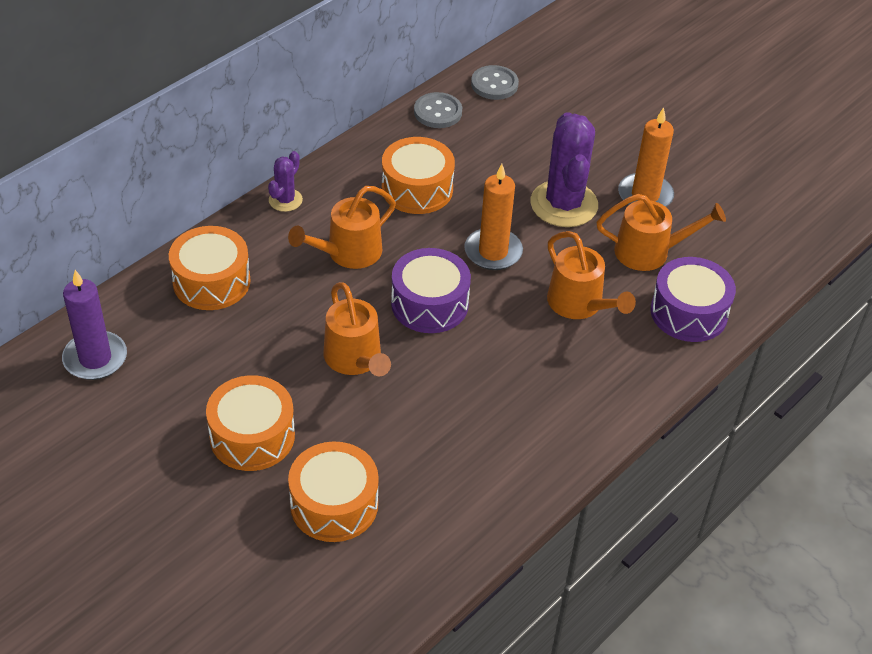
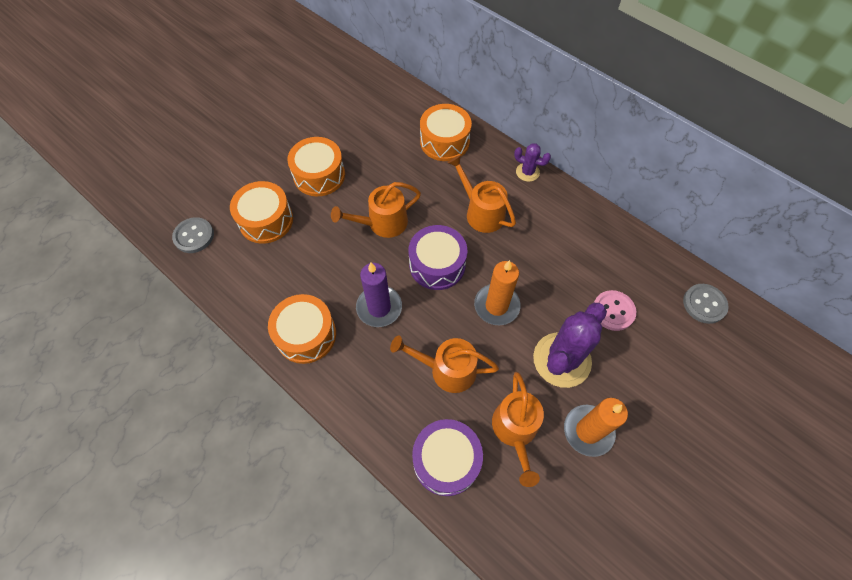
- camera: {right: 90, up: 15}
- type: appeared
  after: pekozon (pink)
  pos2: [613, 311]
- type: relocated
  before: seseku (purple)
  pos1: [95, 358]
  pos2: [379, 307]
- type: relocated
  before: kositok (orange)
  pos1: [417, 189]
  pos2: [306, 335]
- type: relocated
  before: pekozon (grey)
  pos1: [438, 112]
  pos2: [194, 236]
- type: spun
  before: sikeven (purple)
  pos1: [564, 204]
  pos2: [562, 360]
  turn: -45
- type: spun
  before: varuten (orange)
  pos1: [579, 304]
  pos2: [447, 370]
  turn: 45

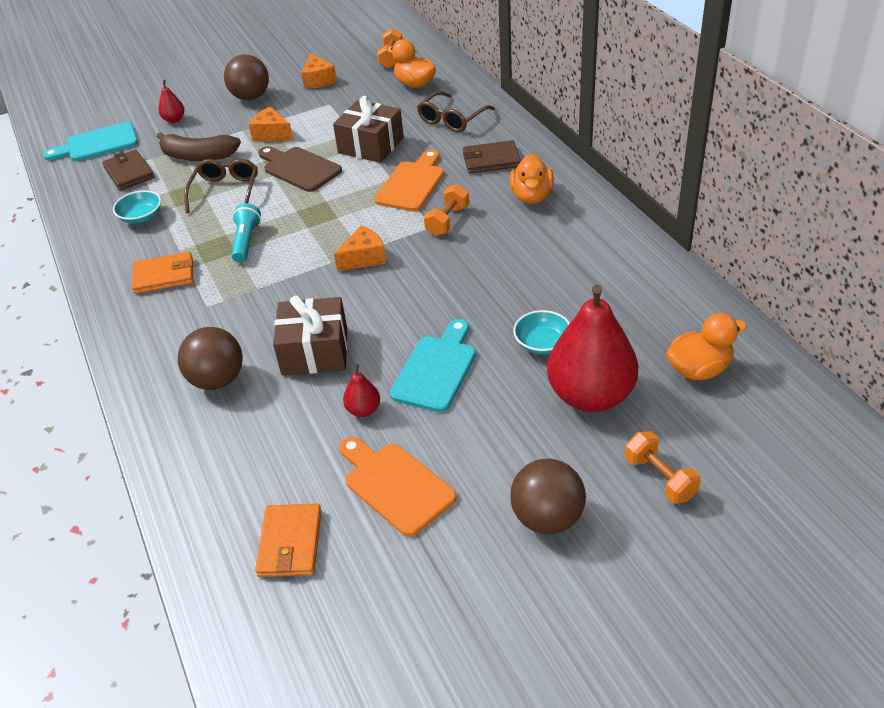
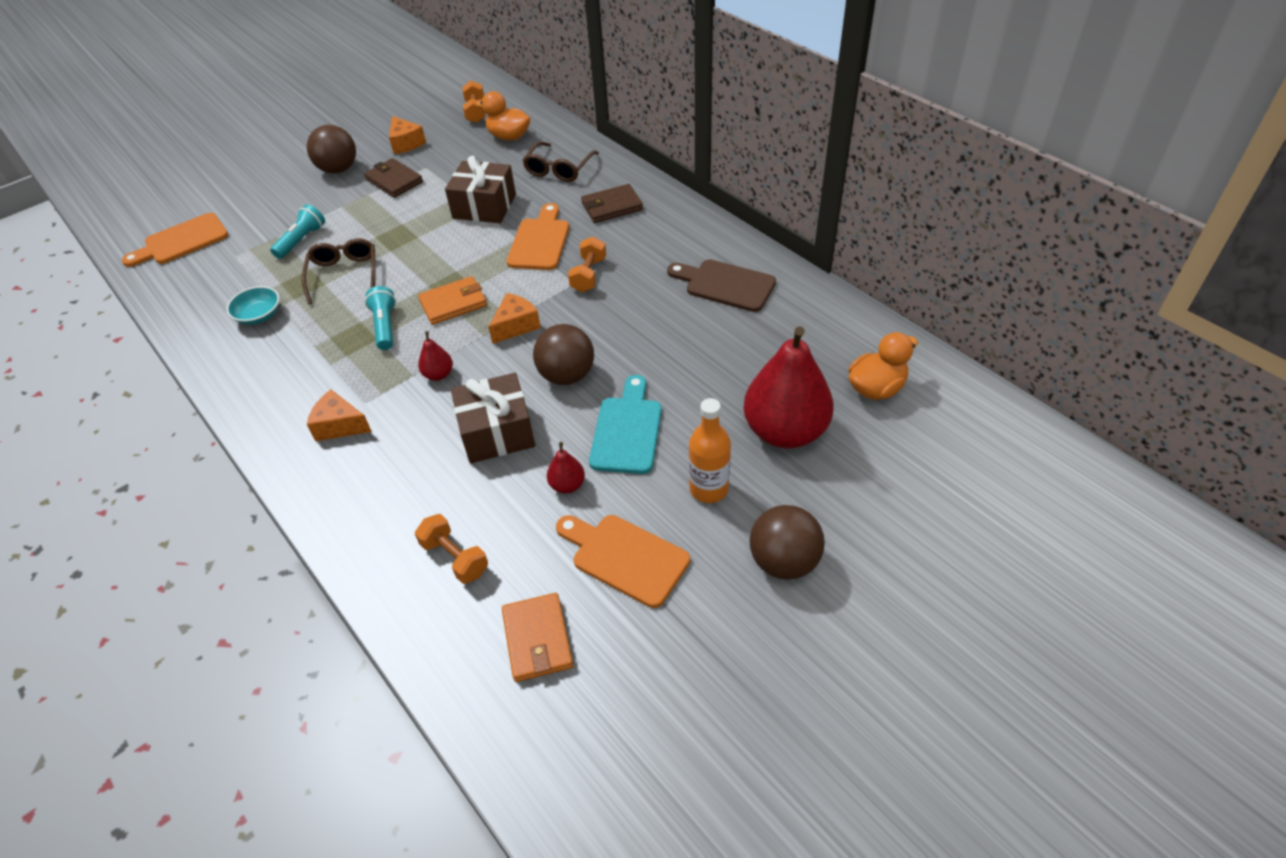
- camera: {right: -15, up: 5}
- type: missing
  before: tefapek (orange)
  pos1: [531, 196]
- type: missing
  before: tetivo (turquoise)
  pos1: [542, 343]
- type: appeared
  after: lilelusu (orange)
  pos2: [709, 489]
- type: relocated
  before: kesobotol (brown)
  pos1: [129, 173]
  pos2: [394, 181]
- type: relocated
  before: kesobotol (orange)
  pos1: [164, 276]
  pos2: [453, 303]
- type: relocated
  before: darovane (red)
  pos1: [174, 119]
  pos2: [438, 374]
- type: relocated
  before: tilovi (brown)
  pos1: [217, 380]
  pos2: [567, 375]
- type: relocated
  before: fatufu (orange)
  pos1: [271, 134]
  pos2: [339, 425]
- type: relocated
  before: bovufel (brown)
  pos1: [299, 168]
  pos2: [725, 285]
- type: relocated
  before: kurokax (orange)
  pos1: [660, 478]
  pos2: [455, 558]
- type: exchanged
  before: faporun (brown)
  after: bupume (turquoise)
  pos1: [198, 156]
  pos2: [302, 240]
- type: colour
  before: bovufel (turquoise)
  after: bovufel (orange)
  pos1: [97, 144]
  pos2: [181, 241]

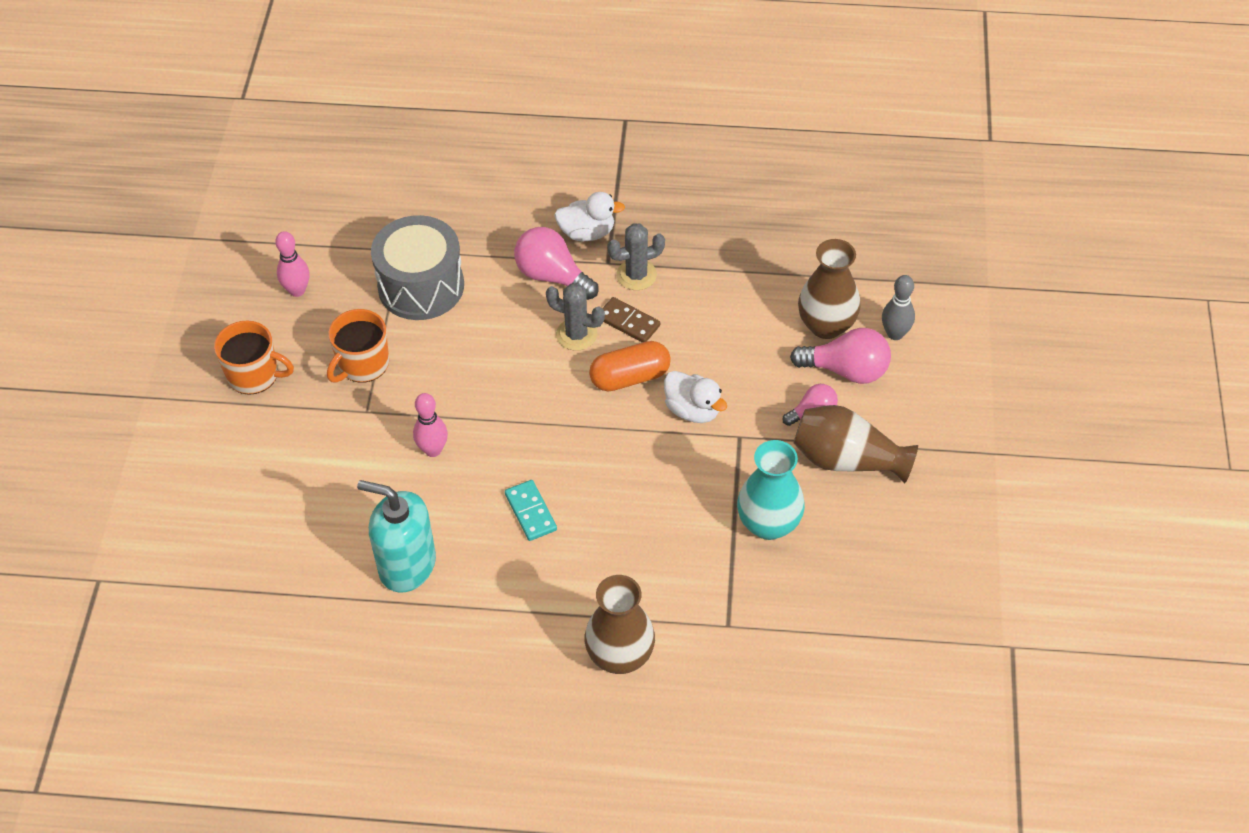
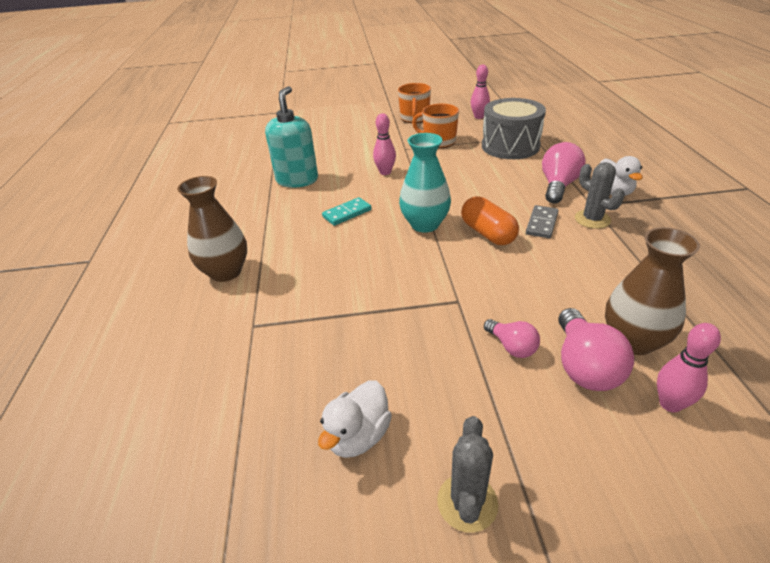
- camera: {right: 80, up: -15}
- type: missing
  before: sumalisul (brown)
  pos1: [847, 459]
- type: relocated
  before: sikeven (grey)
  pos1: [576, 334]
  pos2: [467, 502]
- type: relocated
  before: tefapek (white)
  pos1: [693, 410]
  pos2: [358, 436]
- type: relocated
  before: sumalisul (turquoise)
  pos1: [768, 524]
  pos2: [425, 224]
- type: colour
  before: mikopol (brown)
  after: mikopol (grey)
  pos1: [628, 322]
  pos2: [542, 224]
- type: colour
  before: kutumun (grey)
  after: kutumun (pink)
  pos1: [895, 334]
  pos2: [670, 404]

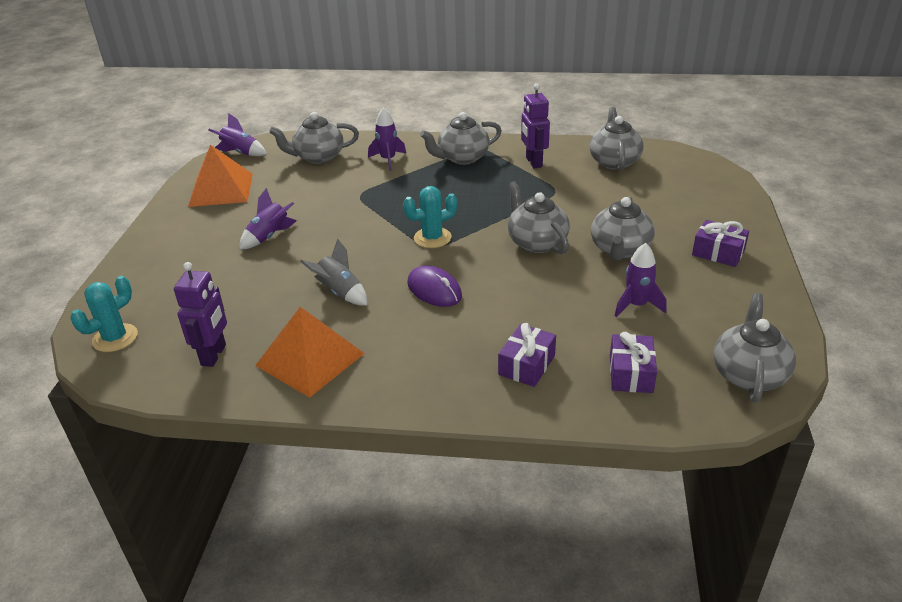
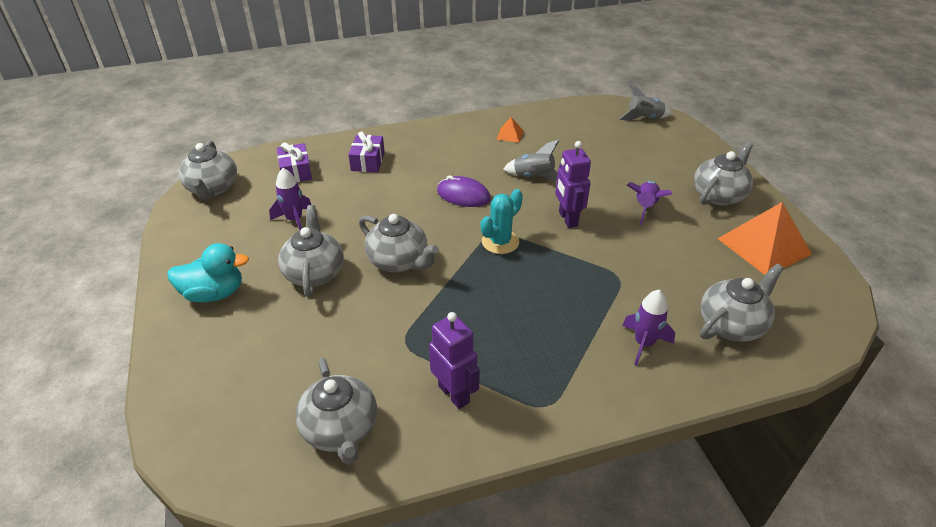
- camera: {right: 155, up: 5}
- type: missing
  before: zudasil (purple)
  pos1: [240, 153]
- type: relocated
  before: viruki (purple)
  pos1: [214, 355]
  pos2: [567, 219]
- type: relocated
  before: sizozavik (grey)
  pos1: [462, 158]
  pos2: [718, 195]
- type: exchanged
  before: sikeven (turquoise)
  after: zudasil (grey)
  pos1: [115, 338]
  pos2: [644, 118]
- type: exchanged
  before: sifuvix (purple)
  after: tefapek (turquoise)
  pos1: [718, 253]
  pos2: [214, 293]
- type: size
  before: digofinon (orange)
  pos1: [310, 359]
  pos2: [510, 135]
  scale: 0.45

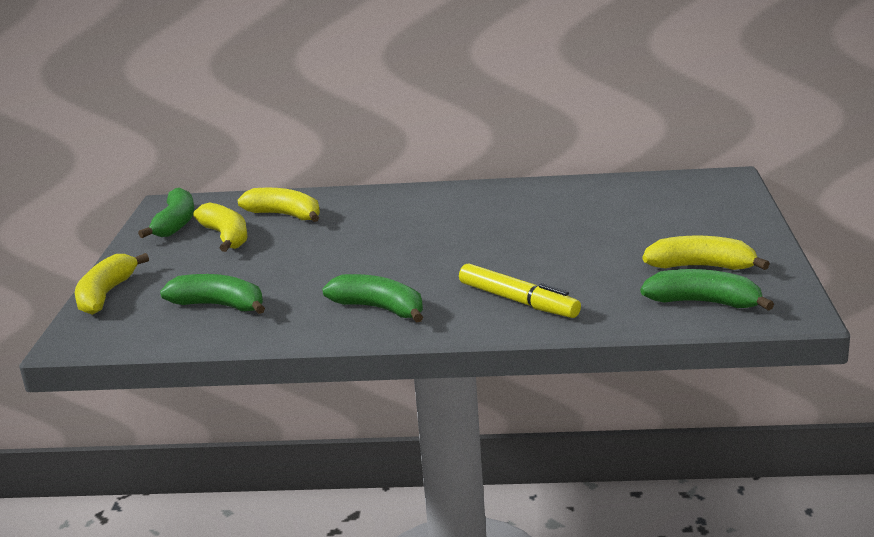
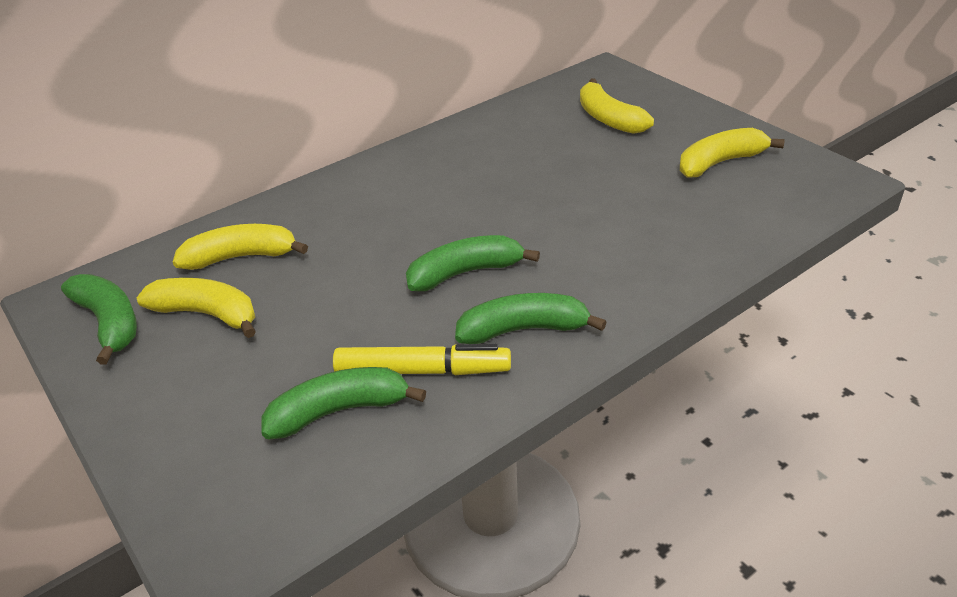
- camera: {right: -40, up: 15}
- type: relocated
  before: faporun (yellow)
  pos1: [106, 295]
  pos2: [608, 119]
- type: relocated
  before: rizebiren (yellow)
  pos1: [518, 301]
  pos2: [422, 370]
- type: relocated
  before: faporun (green)
  pos1: [704, 302]
  pos2: [465, 273]

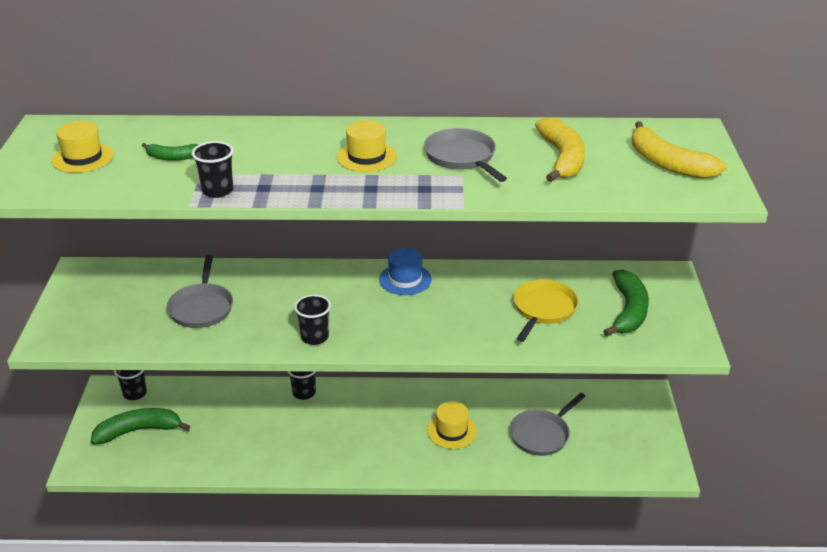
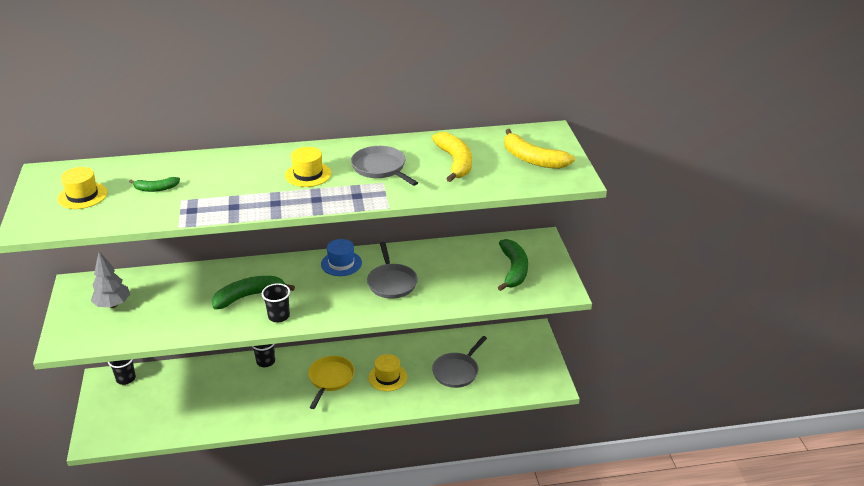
- camera: {right: -10, up: 0}
- type: missing
  before: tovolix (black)
  pos1: [217, 191]
- type: appeared
  after: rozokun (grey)
  pos2: [113, 305]
- type: relocated
  before: faporun (green)
  pos1: [139, 431]
  pos2: [249, 296]
- type: relocated
  before: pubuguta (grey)
  pos1: [202, 307]
  pos2: [391, 282]
- type: relocated
  before: pubuguta (yellow)
  pos1: [543, 309]
  pos2: [330, 379]

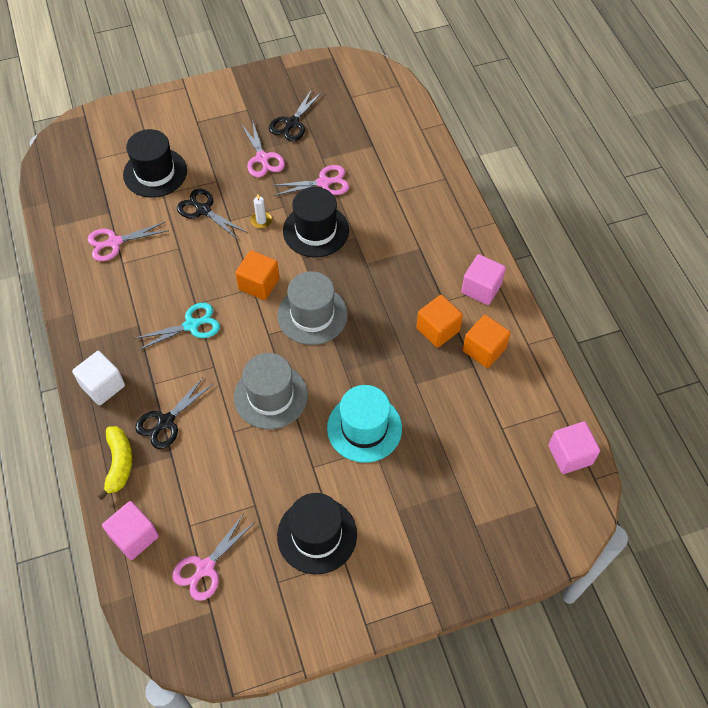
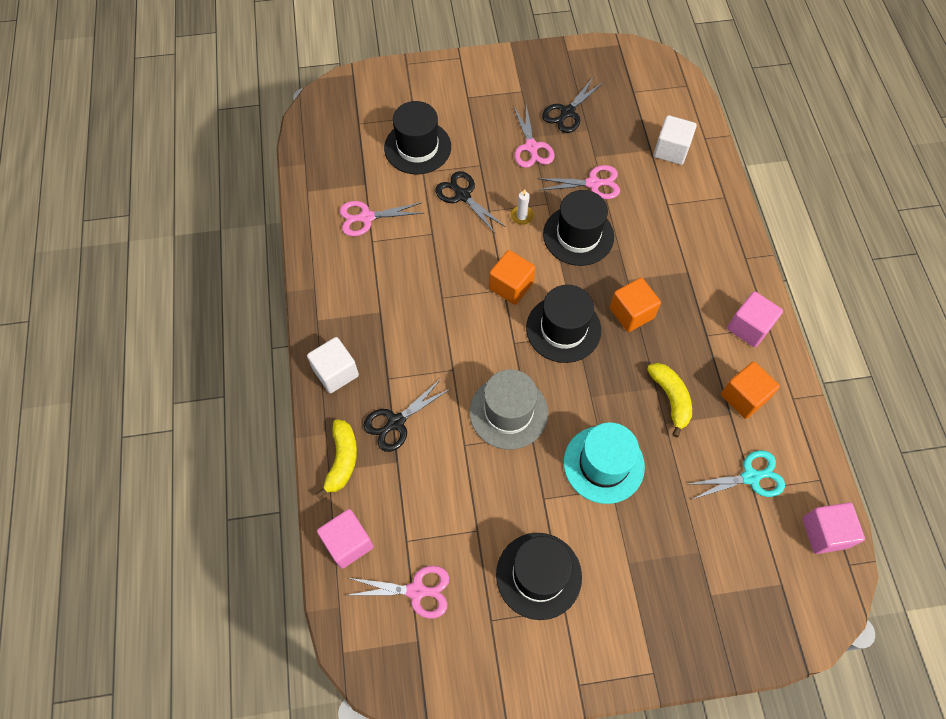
- camera: {right: 10, up: 5}
- type: appeared
  after: faporun (yellow)
  pos2: [670, 398]
- type: appeared
  after: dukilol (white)
  pos2: [671, 150]
- type: relocated
  before: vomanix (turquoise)
  pos1: [192, 325]
  pos2: [751, 477]
- type: relocated
  before: dukilol (orange)
  pos1: [438, 329]
  pos2: [631, 313]
- type: colour
  before: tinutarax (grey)
  after: tinutarax (black)
  pos1: [312, 315]
  pos2: [563, 329]
- type: spun
  before: vomanix (pink)
  pos1: [205, 568]
  pos2: [417, 591]
  turn: -135

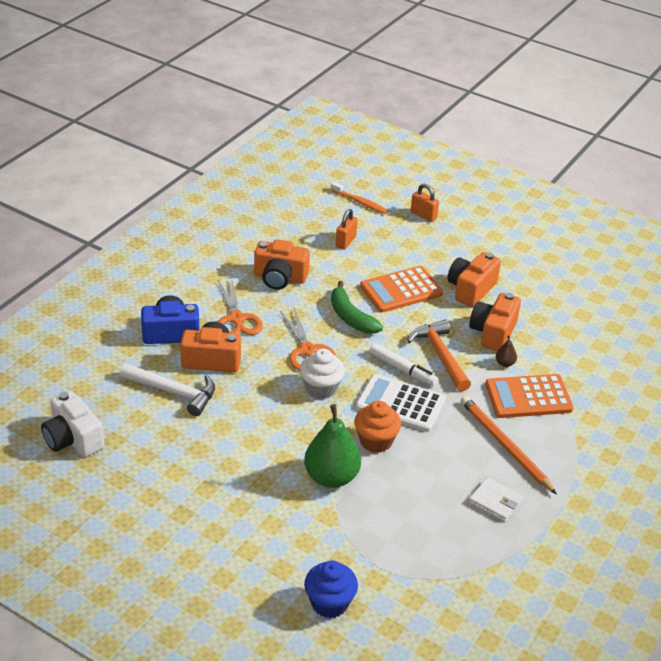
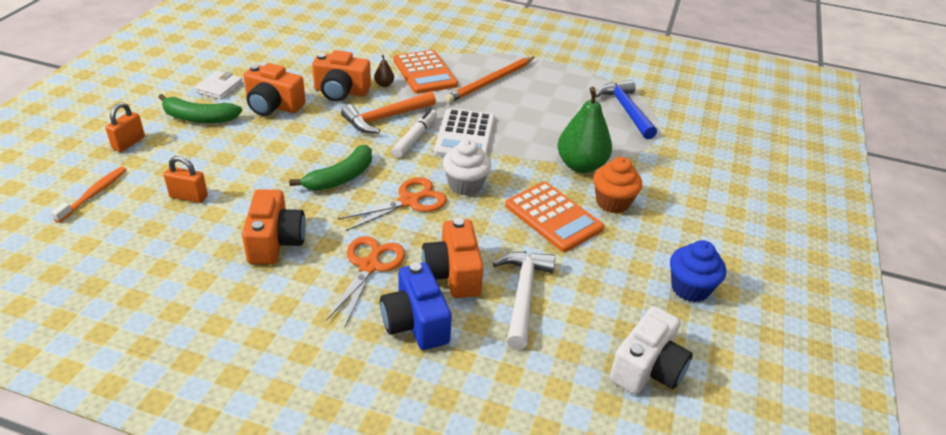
- camera: {right: -105, up: 0}
- type: appeared
  after: faporun (green)
  pos2: [199, 118]
- type: appeared
  after: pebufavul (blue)
  pos2: [626, 110]
- type: relocated
  before: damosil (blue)
  pos1: [329, 603]
  pos2: [690, 288]
- type: relocated
  before: damosil (orange)
  pos1: [376, 441]
  pos2: [612, 202]
- type: relocated
  before: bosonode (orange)
  pos1: [401, 290]
  pos2: [553, 217]
- type: relocated
  before: kesobotol (white)
  pos1: [495, 502]
  pos2: [219, 87]
- type: spun
  before: vomanix (orange)
  pos1: [236, 319]
  pos2: [369, 266]
  turn: -45

